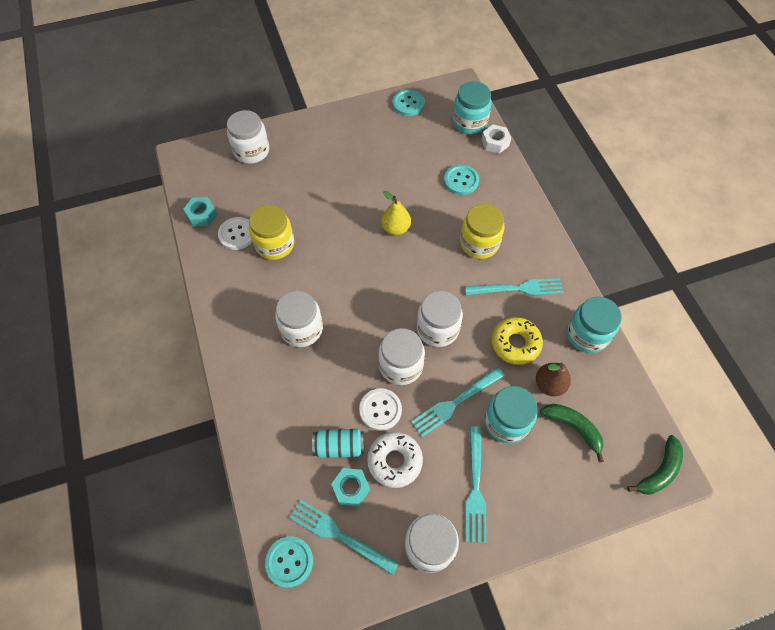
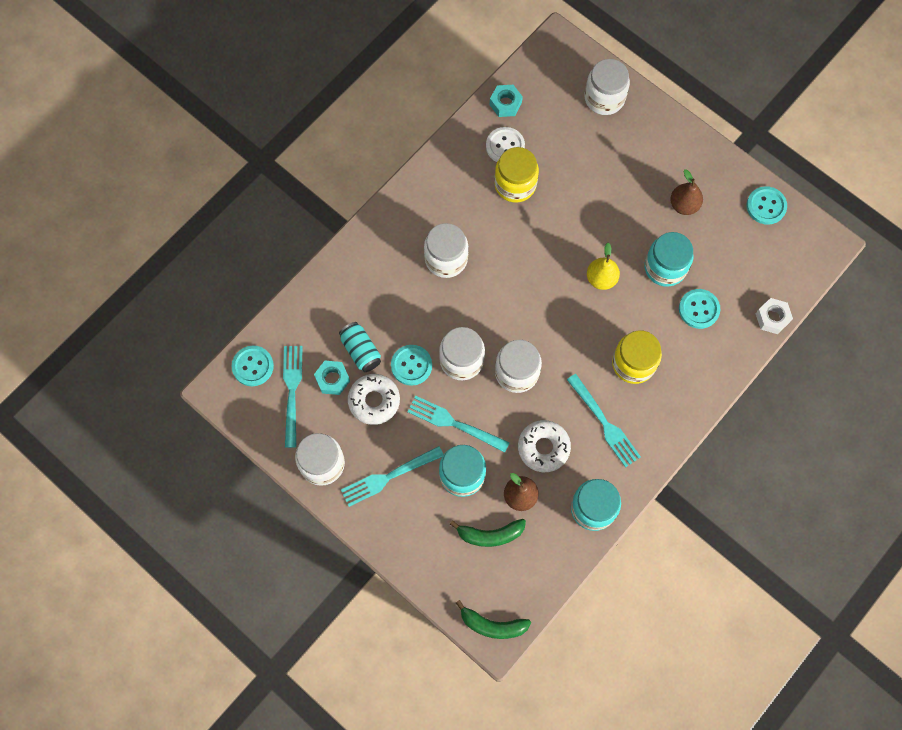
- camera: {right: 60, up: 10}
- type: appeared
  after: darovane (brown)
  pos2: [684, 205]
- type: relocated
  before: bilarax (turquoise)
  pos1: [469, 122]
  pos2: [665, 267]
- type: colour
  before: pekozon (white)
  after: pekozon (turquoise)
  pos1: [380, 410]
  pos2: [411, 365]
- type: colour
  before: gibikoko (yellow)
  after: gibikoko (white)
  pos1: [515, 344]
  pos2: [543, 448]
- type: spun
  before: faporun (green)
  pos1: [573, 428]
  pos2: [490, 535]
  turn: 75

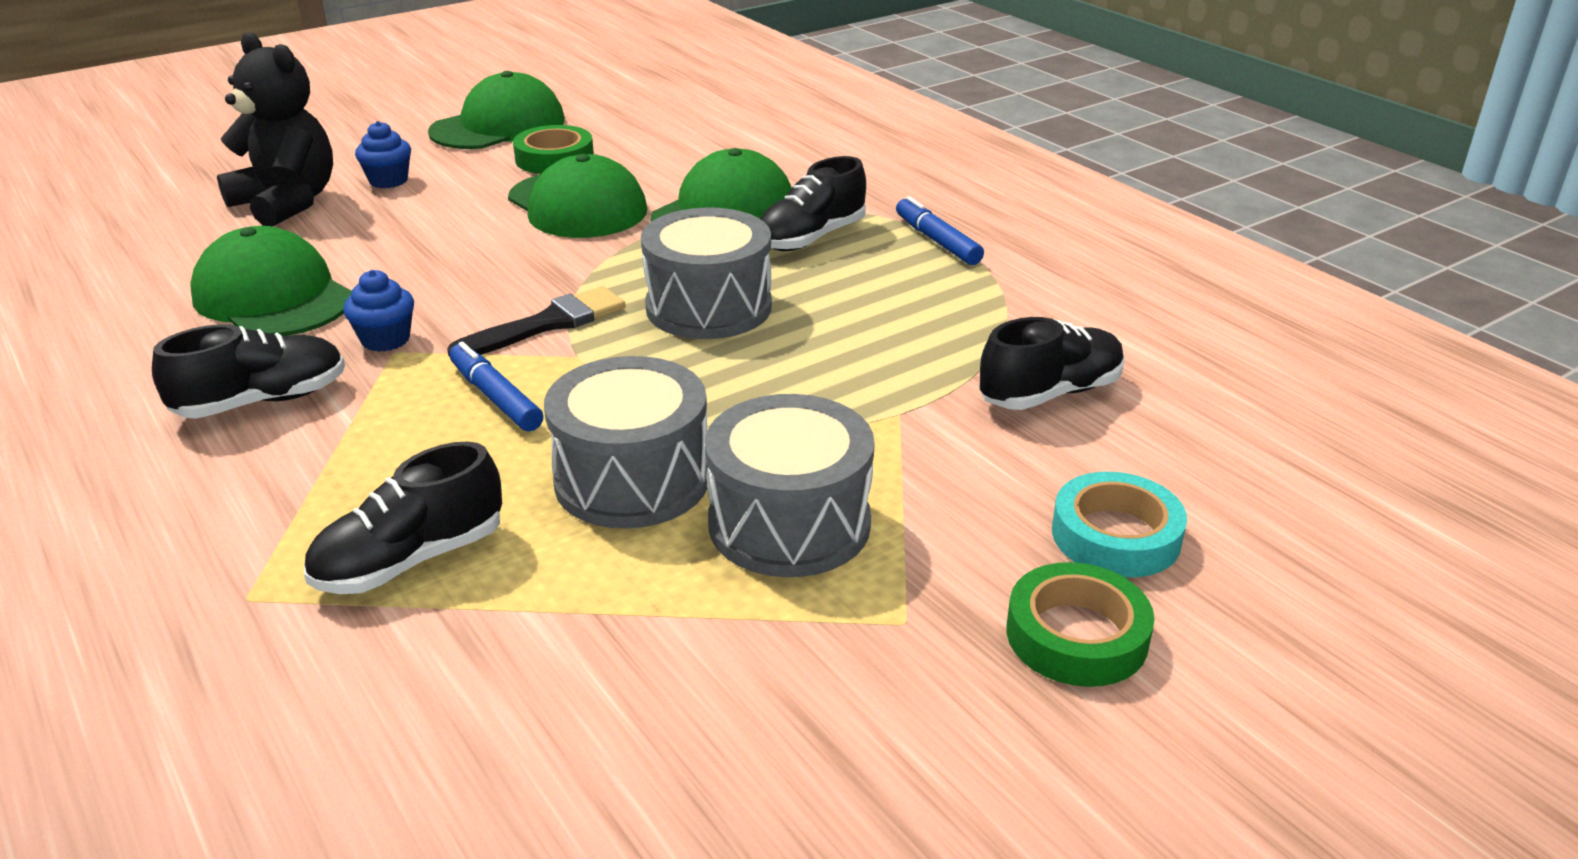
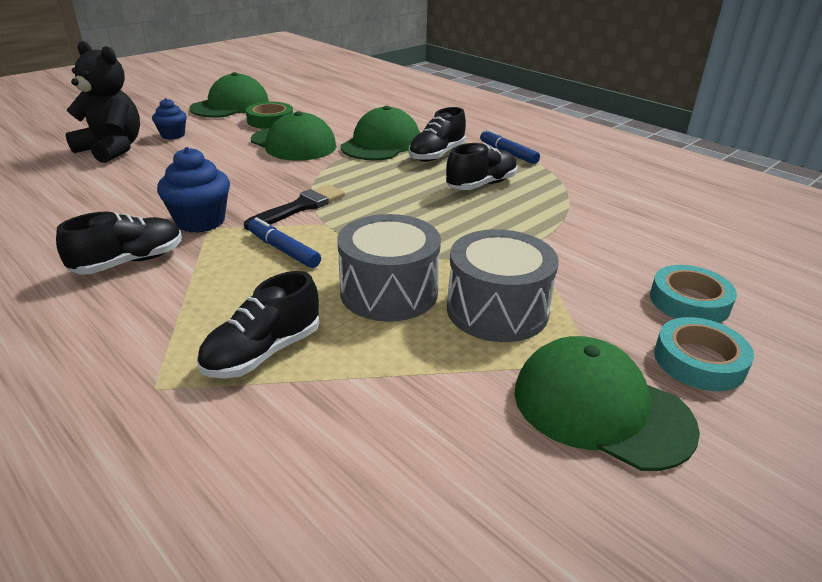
- camera: {right: -10, up: 0}
- type: missing
  before: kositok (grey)
  pos1: [708, 307]
- type: relocated
  before: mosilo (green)
  pos1: [273, 297]
  pos2: [601, 408]
- type: relocated
  before: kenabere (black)
  pos1: [1050, 393]
  pos2: [481, 185]
- type: colour
  before: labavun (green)
  after: labavun (turquoise)
  pos1: [1076, 635]
  pos2: [699, 361]
- type: size
  before: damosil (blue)
  pos1: [385, 340]
  pos2: [200, 221]
  scale: 1.59

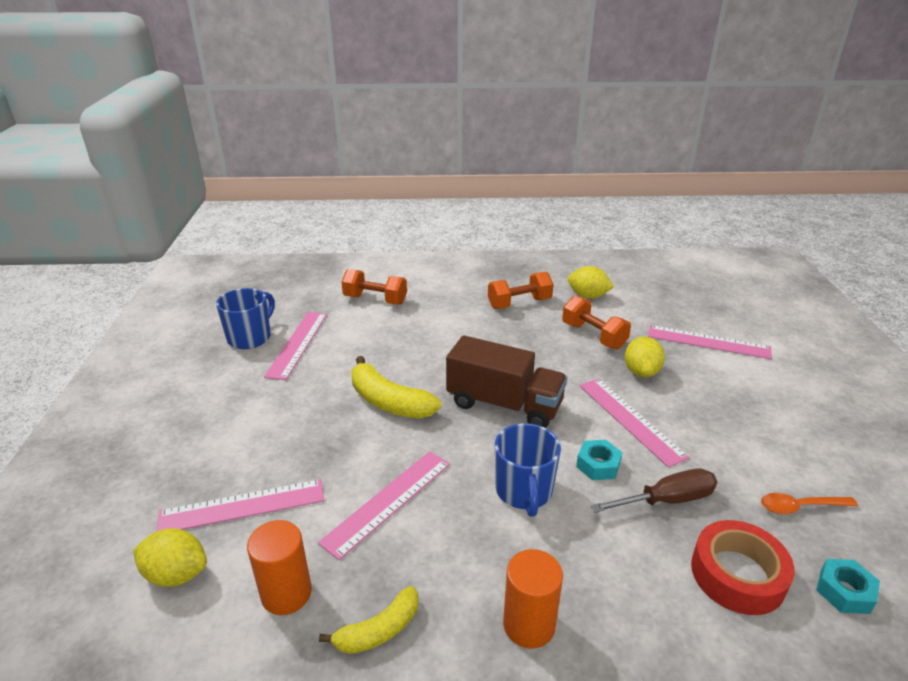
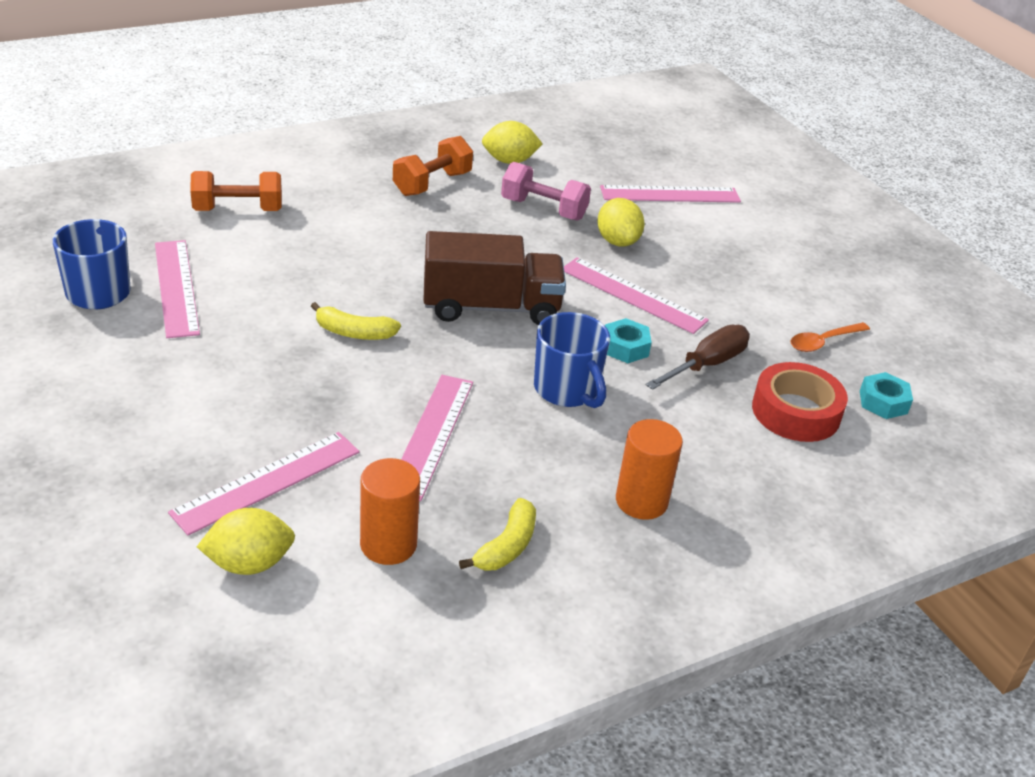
- camera: {right: -30, up: 5}
- type: colour
  before: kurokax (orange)
  after: kurokax (pink)
  pos1: [593, 336]
  pos2: [543, 209]
- type: size
  before: faporun (yellow)
  pos1: [389, 402]
  pos2: [354, 333]
  scale: 0.62

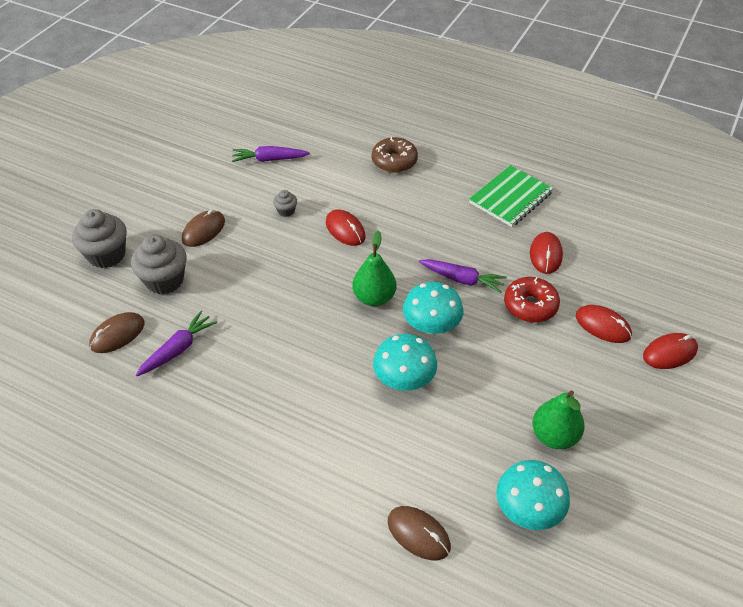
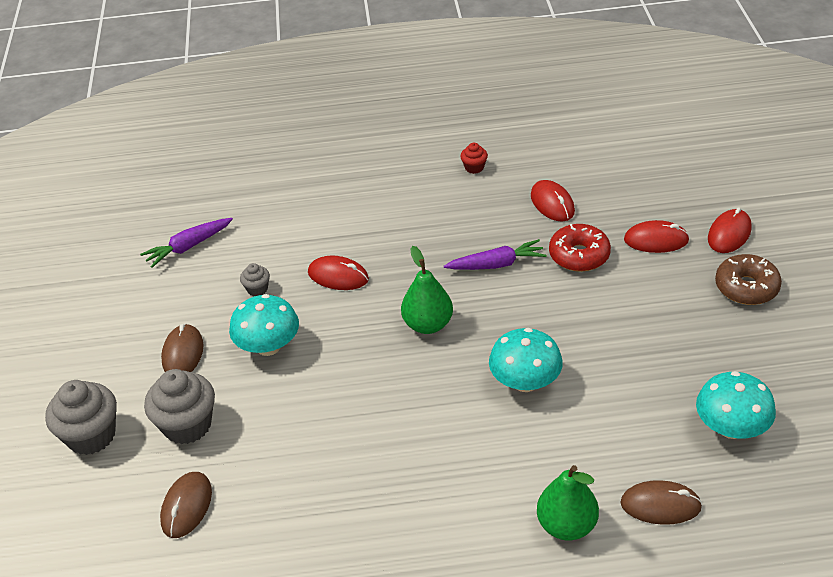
- camera: {right: -30, up: -5}
- type: missing
  before: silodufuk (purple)
  pos1: [178, 349]
- type: relocated
  before: gibikoko (brown)
  pos1: [394, 161]
  pos2: [746, 287]
- type: relocated
  before: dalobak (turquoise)
  pos1: [431, 325]
  pos2: [268, 346]
- type: relocated
  before: darovane (green)
  pos1: [554, 436]
  pos2: [566, 525]
- type: exchanged
  before: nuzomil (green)
  after: damosil (red)
  pos1: [510, 198]
  pos2: [474, 167]

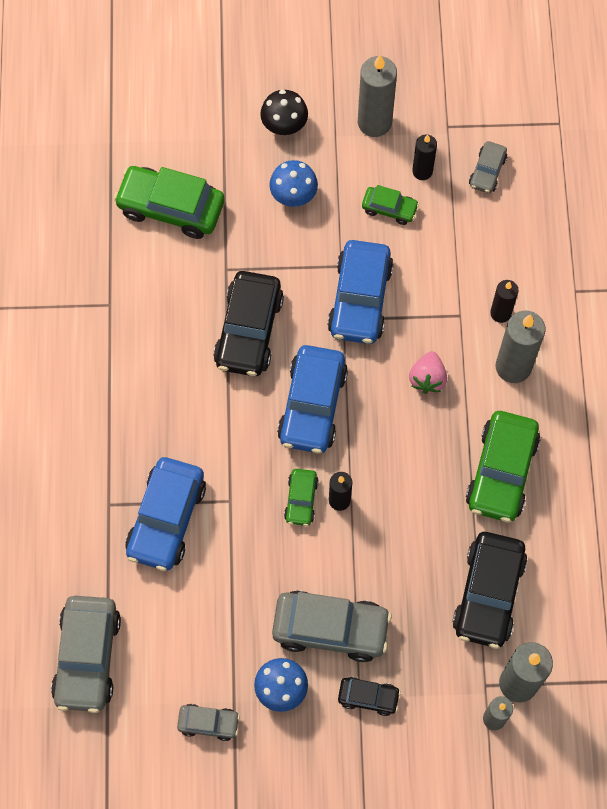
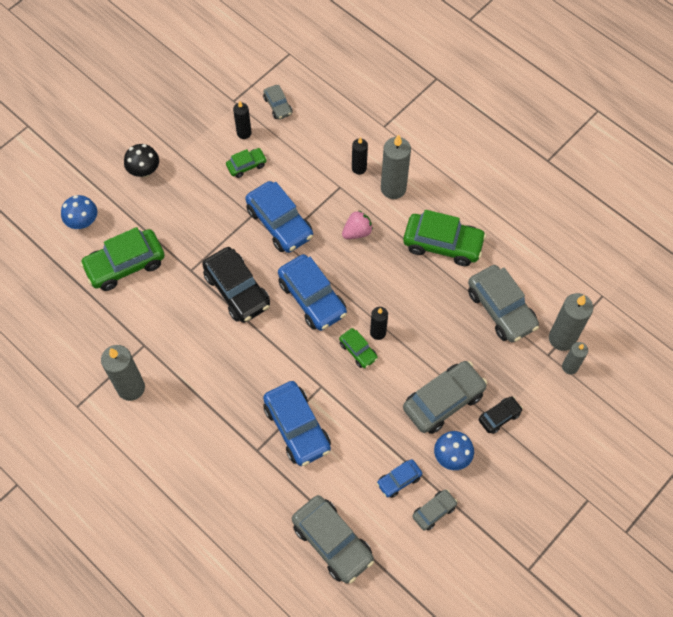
- camera: {right: -45, up: -5}
- type: appeared
  after: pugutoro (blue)
  pos2: [399, 480]
- type: relocated
  before: dalobak (blue)
  pos1: [293, 195]
  pos2: [83, 222]
- type: relocated
  before: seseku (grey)
  pos1: [374, 122]
  pos2: [131, 388]
- type: colour
  before: pugutoro (black)
  after: pugutoro (grey)
  pos1: [488, 594]
  pos2: [501, 309]
- type: spun
  before: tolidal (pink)
  pos1: [427, 379]
  pos2: [357, 232]
  turn: -90
- type: spun
  before: pugutoro (green)
  pos1: [501, 472]
  pos2: [443, 244]
  turn: -45

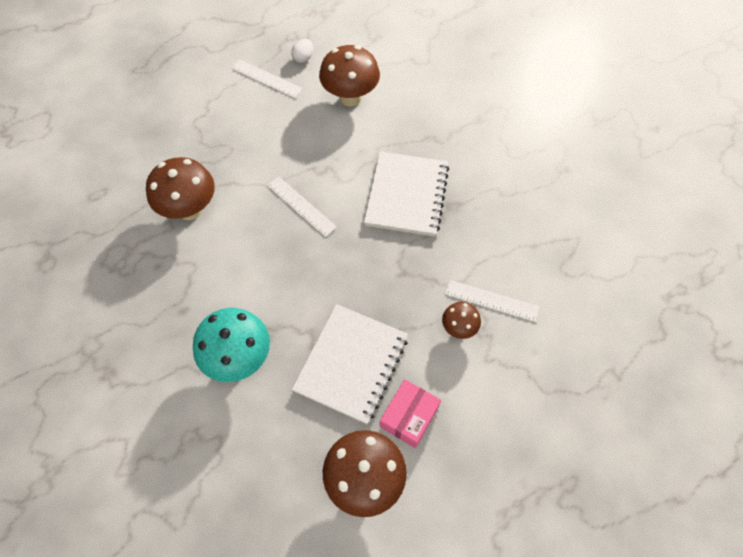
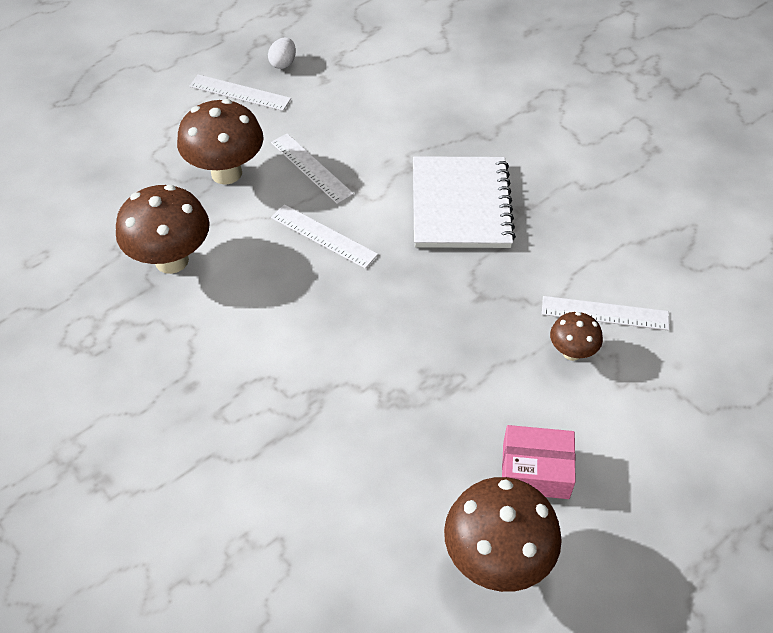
- camera: {right: -10, up: -10}
- type: missing
  before: dalobak (turquoise)
  pos1: [239, 358]
- type: missing
  before: nuzomil (white)
  pos1: [351, 364]
- type: appeared
  after: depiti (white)
  pos2: [311, 168]
- type: relocated
  before: dalobak (brown)
  pos1: [350, 98]
  pos2: [226, 173]
- type: spun
  before: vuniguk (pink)
  pos1: [409, 416]
  pos2: [535, 470]
  turn: 75

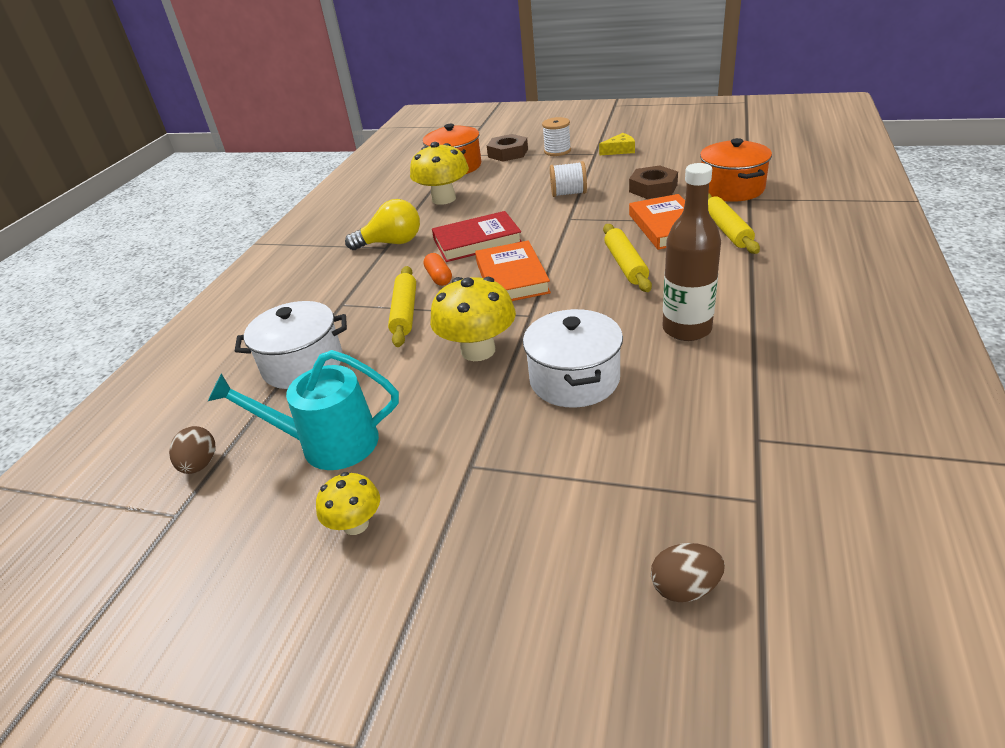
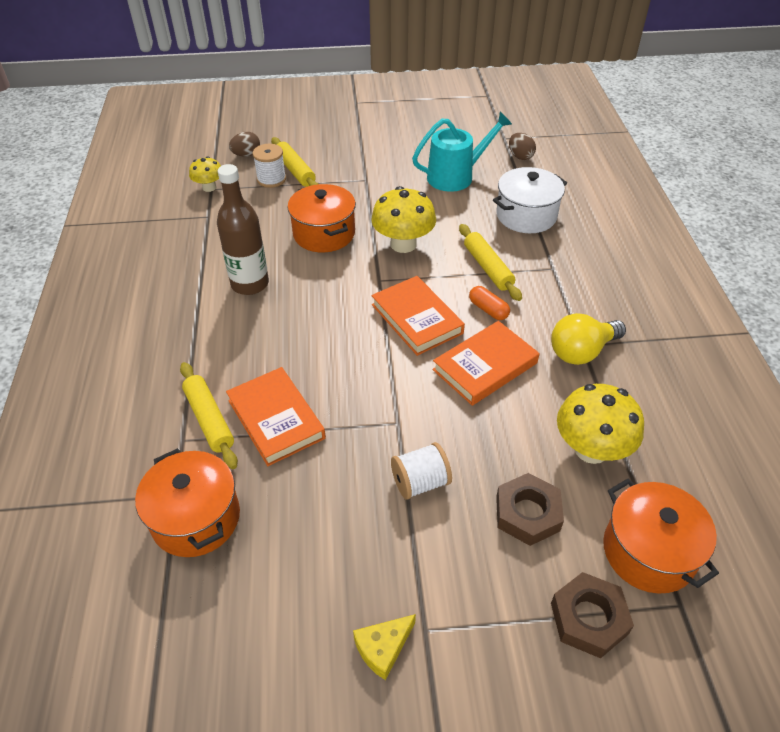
- camera: {right: 155, up: 10}
- type: relocated
  before: dalobak (yellow)
  pos1: [356, 524]
  pos2: [209, 187]
- type: relocated
  before: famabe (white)
  pos1: [557, 151]
  pos2: [271, 179]
- type: relocated
  before: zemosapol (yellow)
  pos1: [625, 264]
  pos2: [295, 170]
- type: relocated
  before: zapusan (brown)
  pos1: [653, 188]
  pos2: [527, 513]
- type: colour
  before: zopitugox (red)
  after: zopitugox (orange)
  pos1: [477, 241]
  pos2: [485, 366]
- type: colour
  before: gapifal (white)
  after: gapifal (orange)
  pos1: [574, 379]
  pos2: [324, 234]

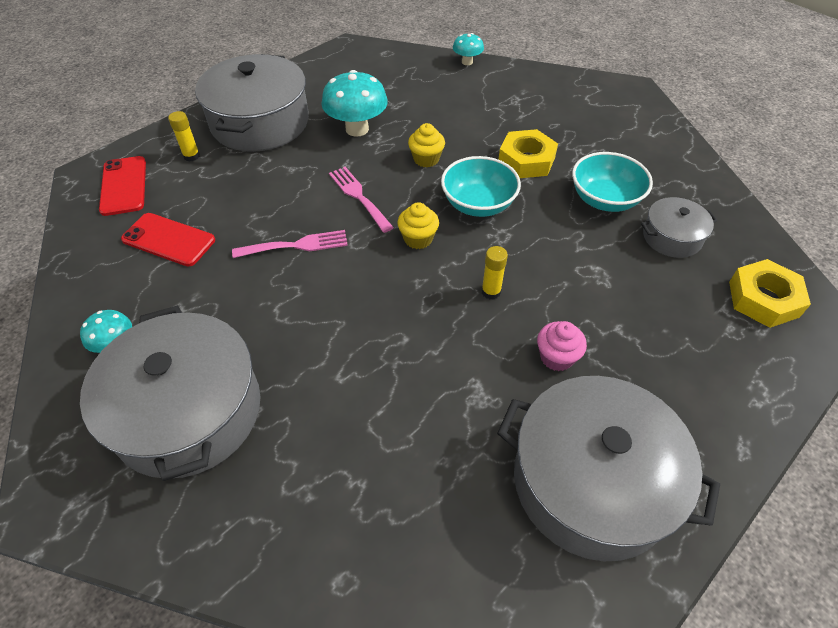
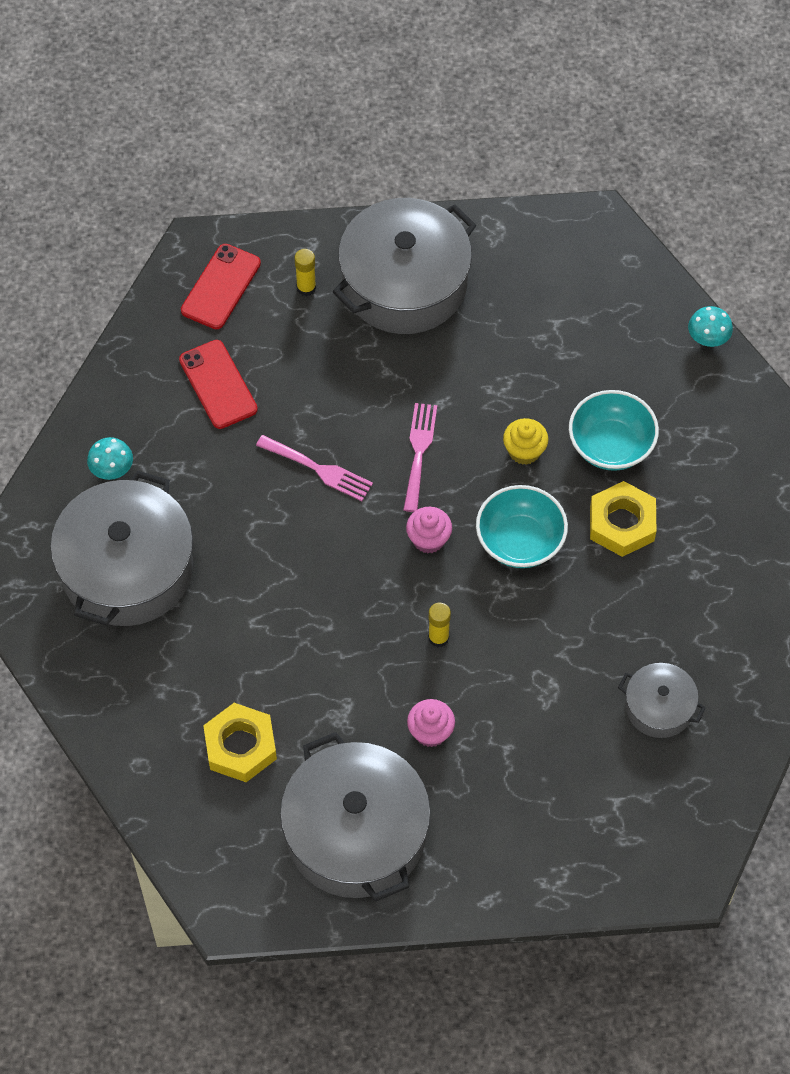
- camera: {right: 40, up: 10}
- type: missing
  before: dalobak (turquoise)
  pos1: [357, 129]
- type: relocated
  before: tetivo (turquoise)
  pos1: [604, 199]
  pos2: [611, 445]
- type: relocated
  before: zapusan (yellow)
  pos1: [763, 299]
  pos2: [240, 746]
- type: colour
  before: damosil (yellow)
  after: damosil (pink)
  pos1: [418, 239]
  pos2: [428, 539]

